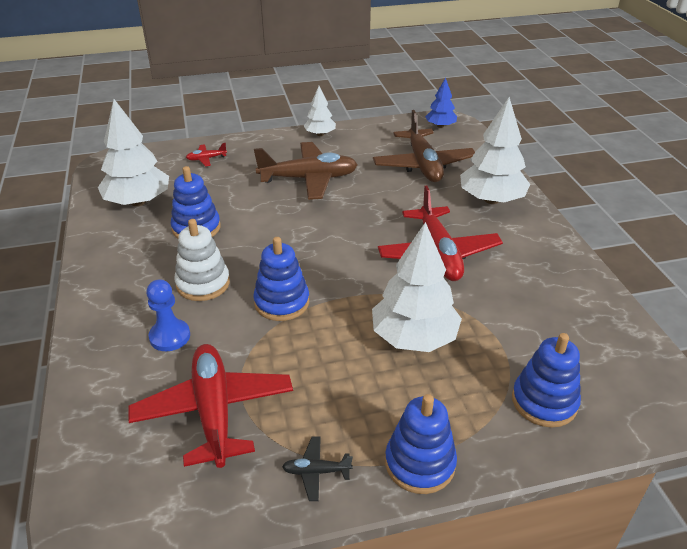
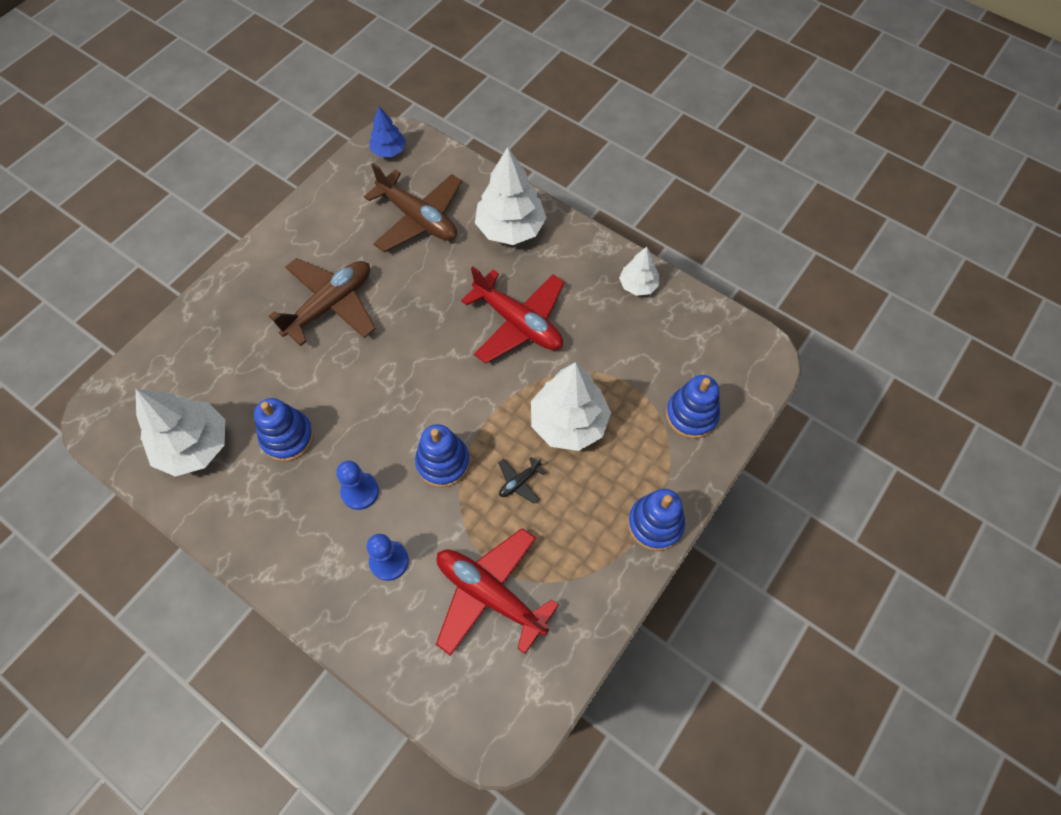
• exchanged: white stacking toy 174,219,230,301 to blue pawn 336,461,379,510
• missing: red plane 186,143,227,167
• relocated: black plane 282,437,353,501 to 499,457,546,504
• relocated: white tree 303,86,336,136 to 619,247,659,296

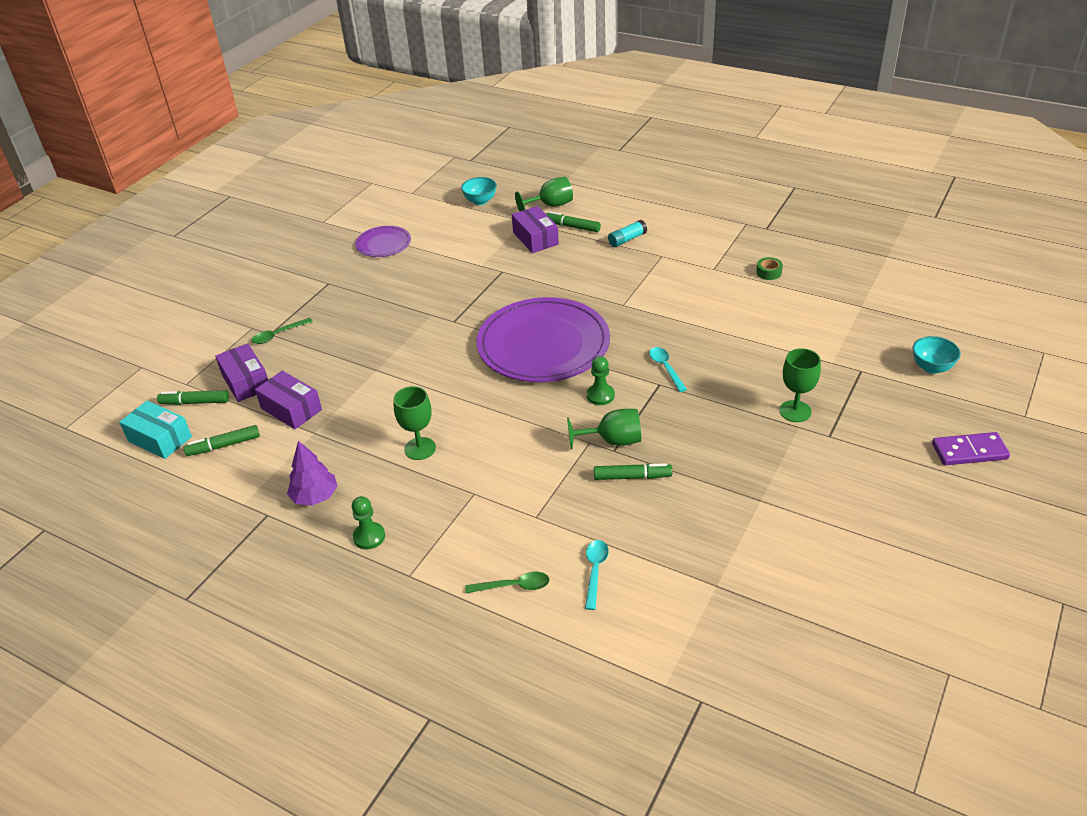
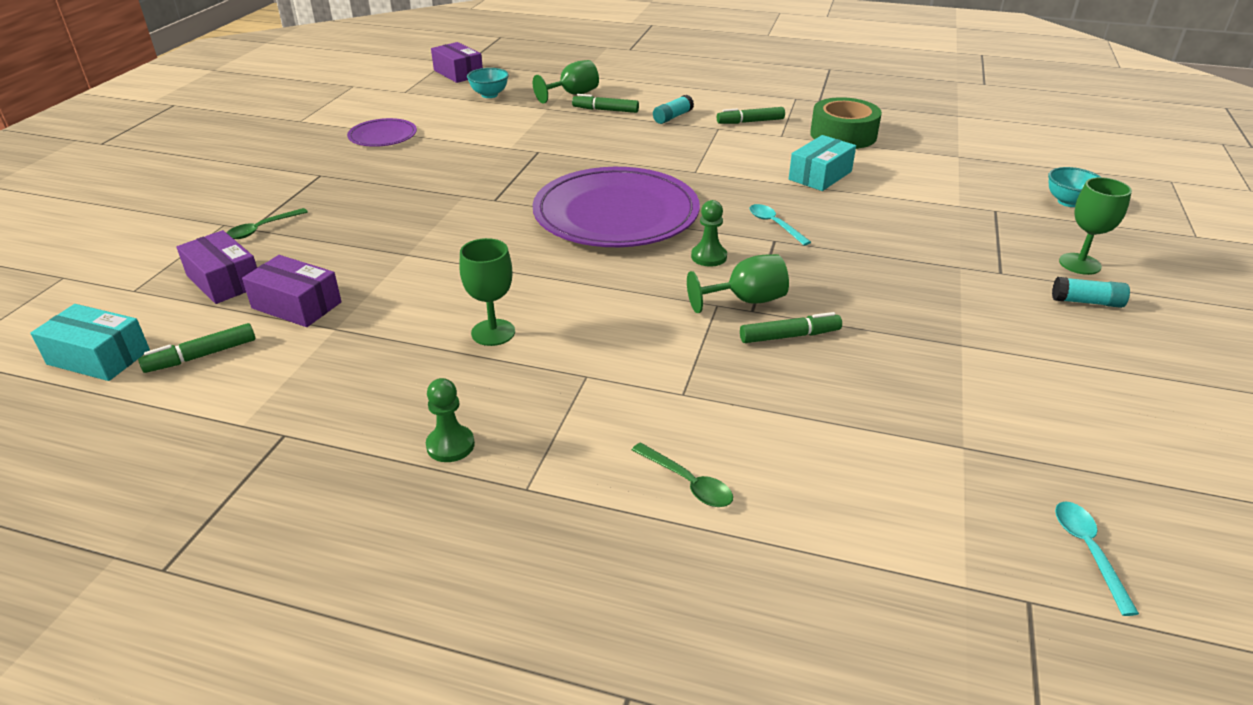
• relocated: green marker 157,390,229,405 to 717,107,785,124
• missing: purple tree 287,441,338,506
• spun: green spoon 465,572,550,593 = 632,442,733,507 60 degrees clockwise
• relocated: purple box 512,206,559,253 to 431,42,483,83
• relocated: turquoise spoon 585,540,609,610 to 1055,502,1139,616
• size: green tape 756,257,783,280 = 810,97,882,149 x2.32
• relocated: green goblet 779,348,821,422 to 1059,177,1132,275
• missing: purple domino 932,432,1010,465
• appeared: turquoise box 789,135,856,191
• appeared: turquoise glue stick 1052,277,1130,308

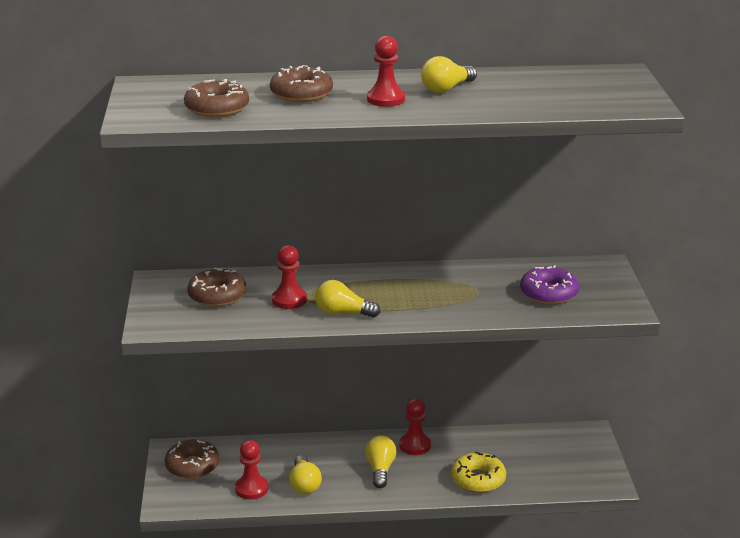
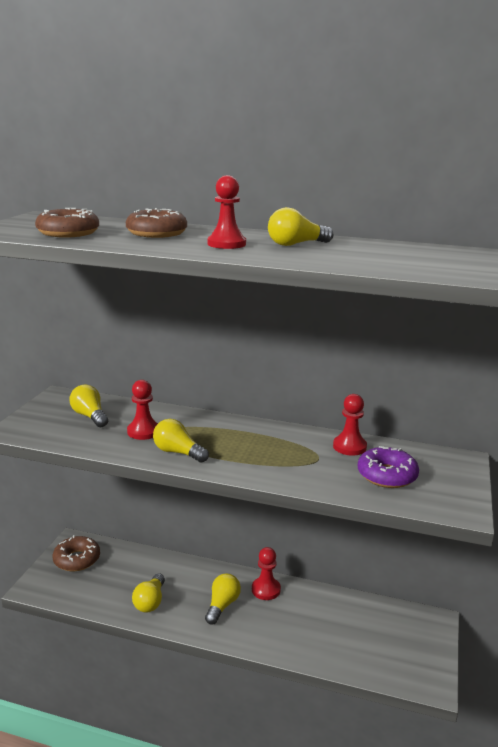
• exchanged: brown donut 187,268,246,307 to yellow light bulb 69,385,108,428
• relocated: red pawn 235,440,268,500 to 333,394,367,456
• missing: yellow donut 451,451,506,493

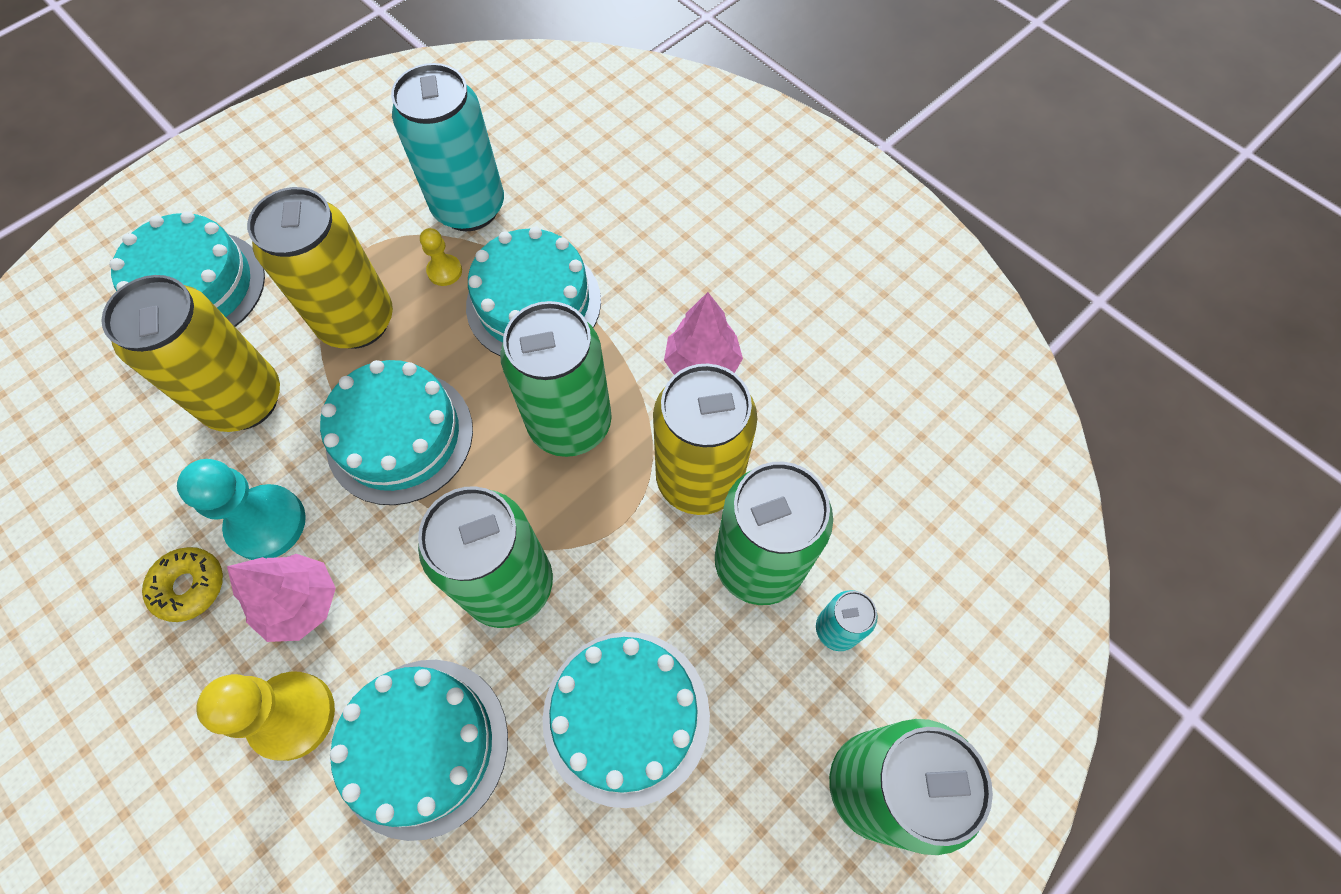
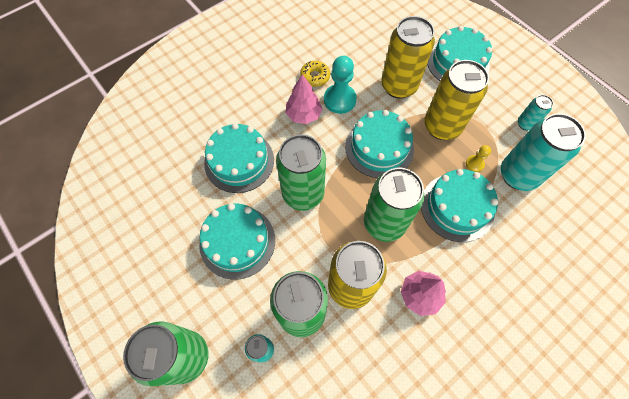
• missing: yellow pawn 196,672,335,761
• appeared: turquoise can 518,95,553,131

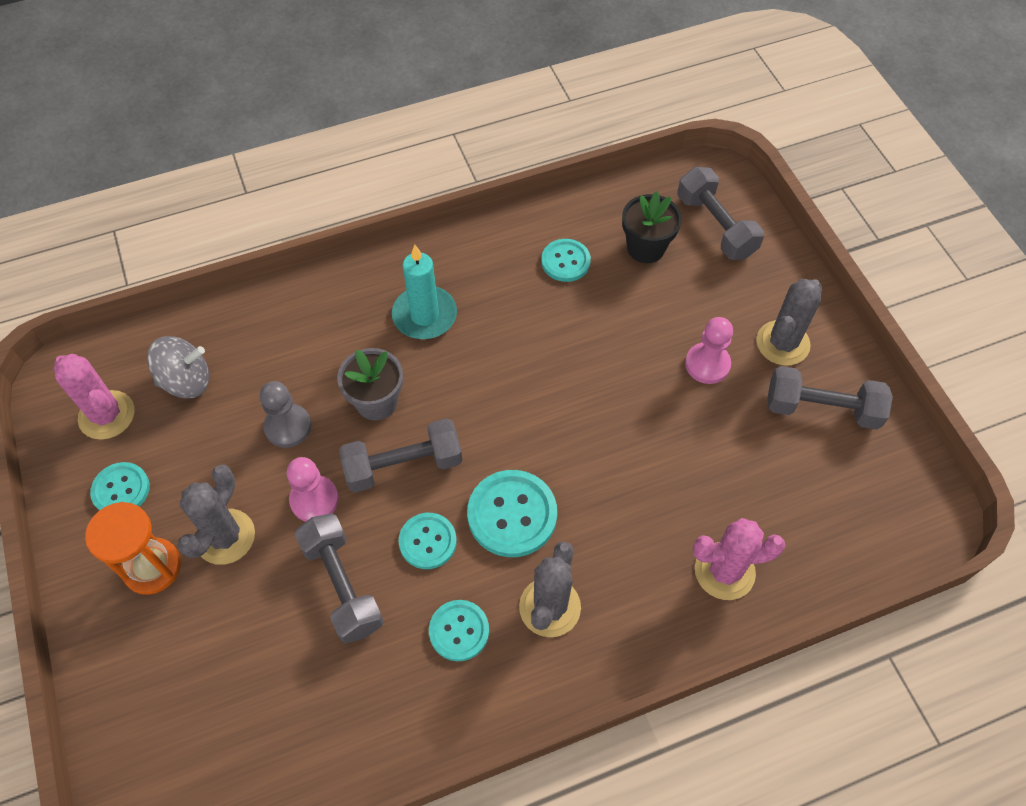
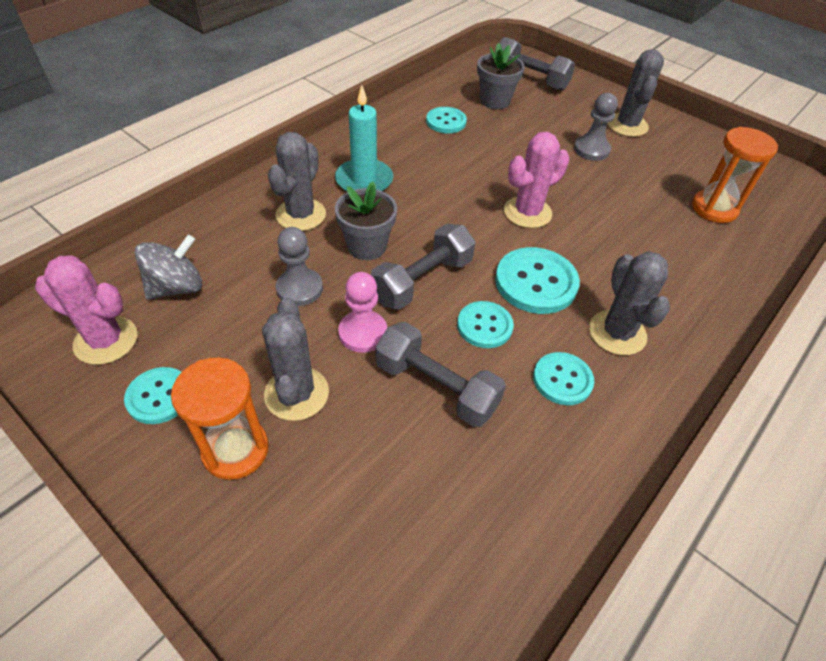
• colour: black flower pot 622,191,682,263 to grey flower pot 477,43,525,109
• colour: pink pawn 685,317,733,384 to grey pawn 574,93,618,161
• relocated: pink cactus 693,518,785,600 to 504,132,570,228
• missing: grey dumbbell 767,366,893,430
• appeared: grey cactus 268,132,326,231
• appeared: orange hourglass 692,127,778,223

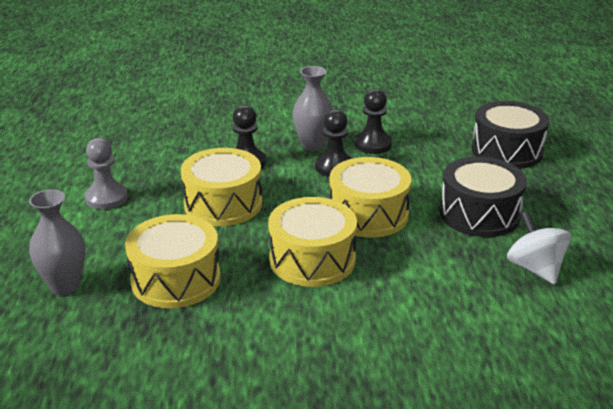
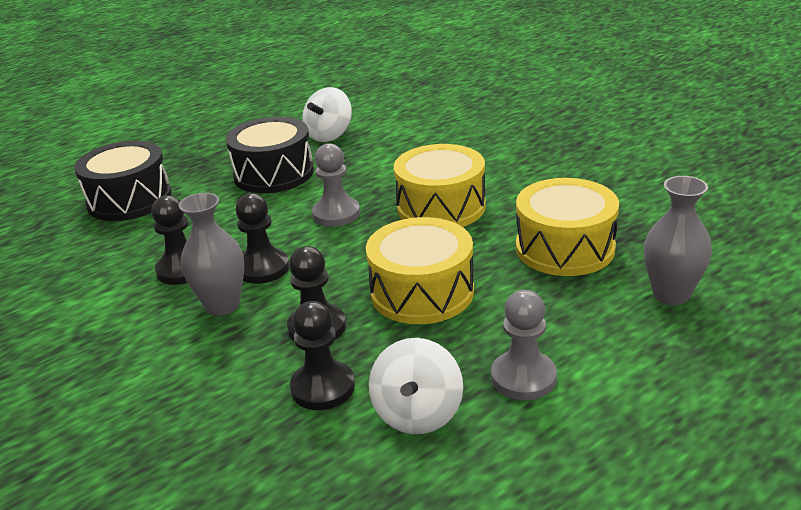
• exchanged: yellow drum 330,157,412,238 to grey pawn 312,143,360,227
• appeared: black pawn 290,301,355,410
• appeared: white spinning top 369,338,463,434

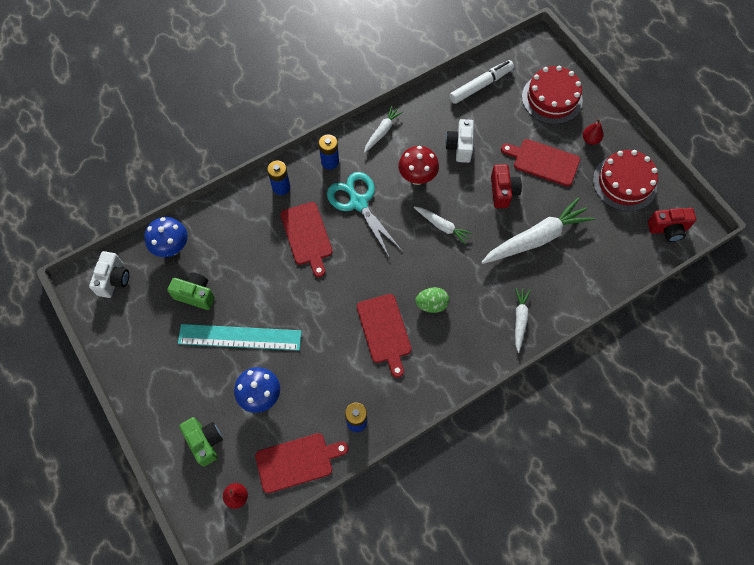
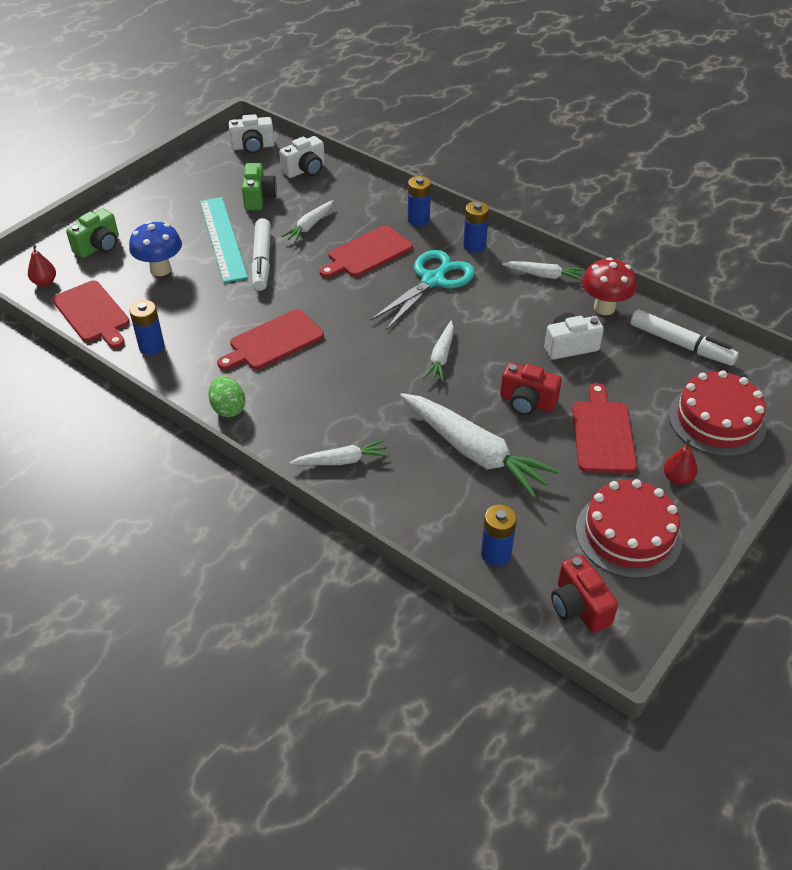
• exchanged: blue mushroom 144,217,188,257 to white camera 279,136,325,178
• relocated: red mushroom 398,146,439,185 to 582,257,637,315
• relocated: green egg 415,287,449,313 to 208,376,245,417
• spun: red camera 491,164,522,208 = 500,362,562,415 45 degrees clockwise
• appeared: white marker 251,218,271,291
• appeared: white carrot 281,200,334,243
• appeared: blue battery 481,505,517,566

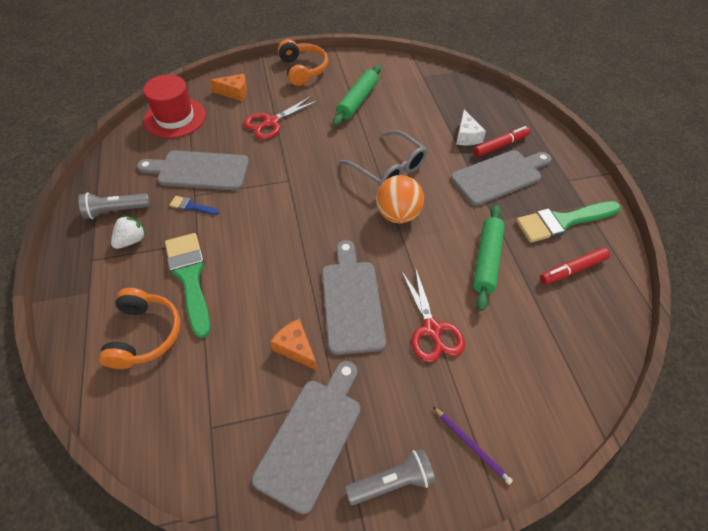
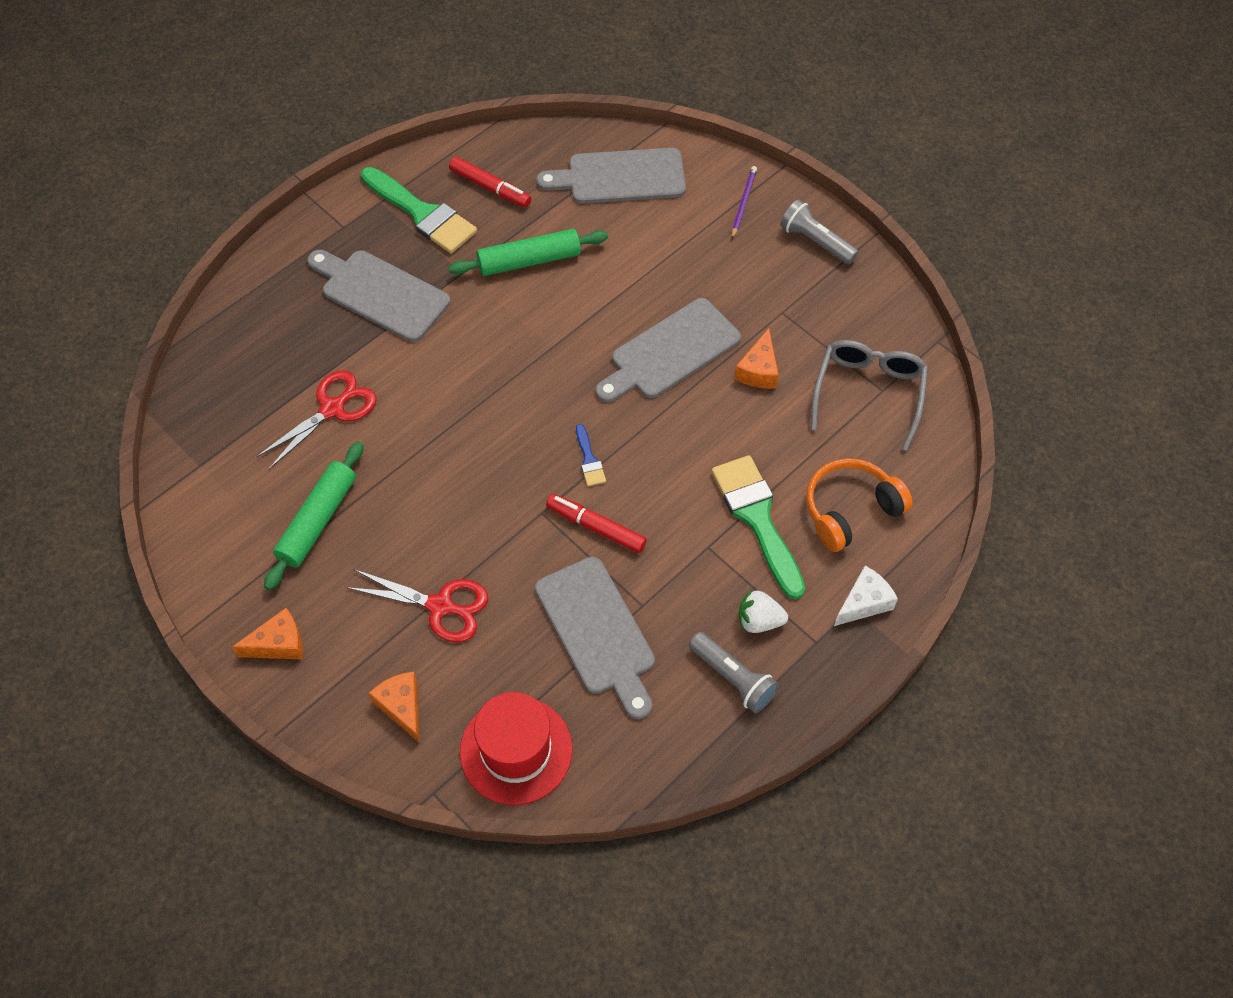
• spun: green brush 165,233,210,338 = 712,455,805,600 120 degrees clockwise
• relocated: blue brush 170,196,219,215 to 576,424,606,487
• relocated: grey cutting board 252,361,360,515 to 536,148,686,204
• exchanged: orange headphones 278,39,328,86 to orange cheese 232,608,303,659
• spun: green rolling pin 333,65,381,126 = 264,442,364,590 60 degrees counterclockwise
• relocated: grey glasses 339,130,427,187 to 811,340,928,451
• missing: orange ball 376,175,424,223
• relocated: red scissors 401,267,465,362 to 256,370,377,470
• relocated: white cheese 456,109,486,145 to 834,566,898,626
• relocated: red marker 473,126,530,157 to 546,494,647,553

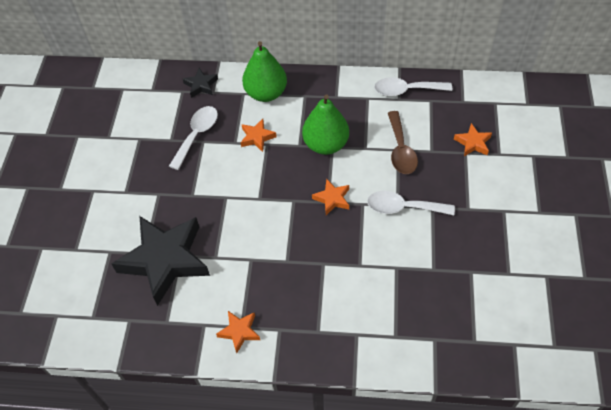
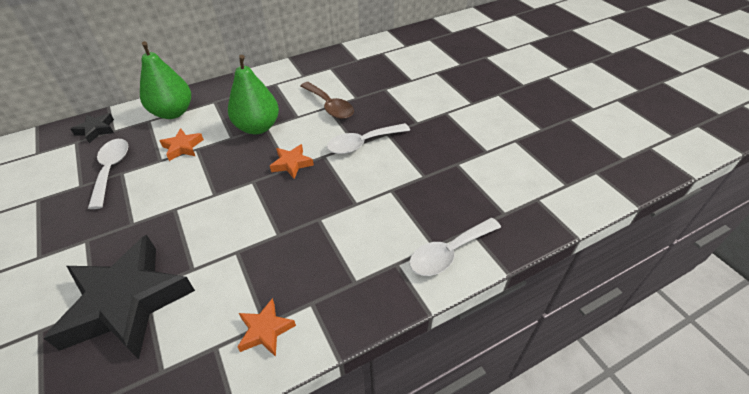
• relocated: white spoon 374,77,452,96 to 409,218,501,276
• missing: orange star 454,123,492,156

